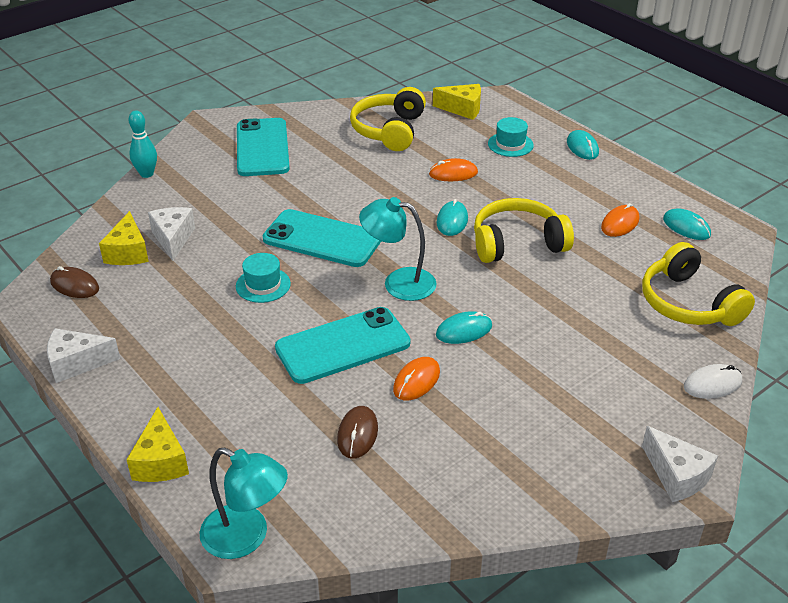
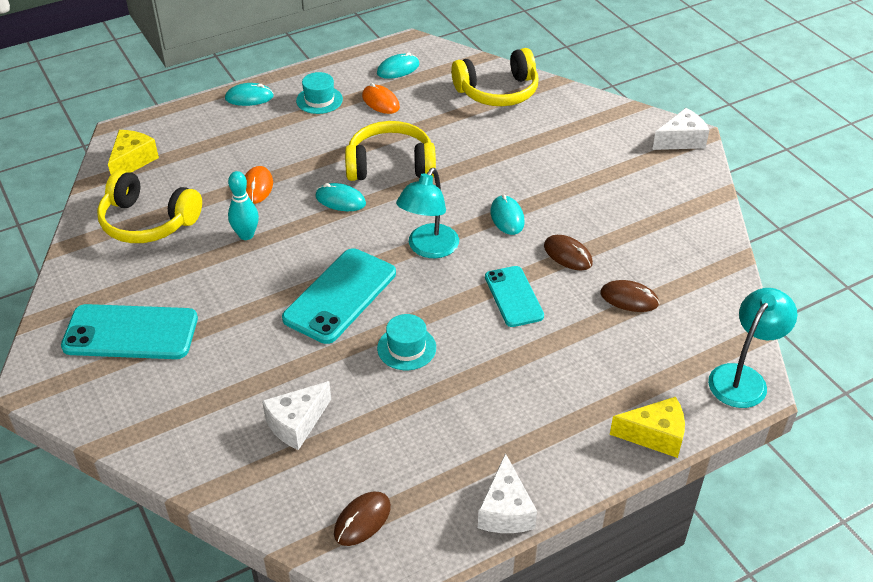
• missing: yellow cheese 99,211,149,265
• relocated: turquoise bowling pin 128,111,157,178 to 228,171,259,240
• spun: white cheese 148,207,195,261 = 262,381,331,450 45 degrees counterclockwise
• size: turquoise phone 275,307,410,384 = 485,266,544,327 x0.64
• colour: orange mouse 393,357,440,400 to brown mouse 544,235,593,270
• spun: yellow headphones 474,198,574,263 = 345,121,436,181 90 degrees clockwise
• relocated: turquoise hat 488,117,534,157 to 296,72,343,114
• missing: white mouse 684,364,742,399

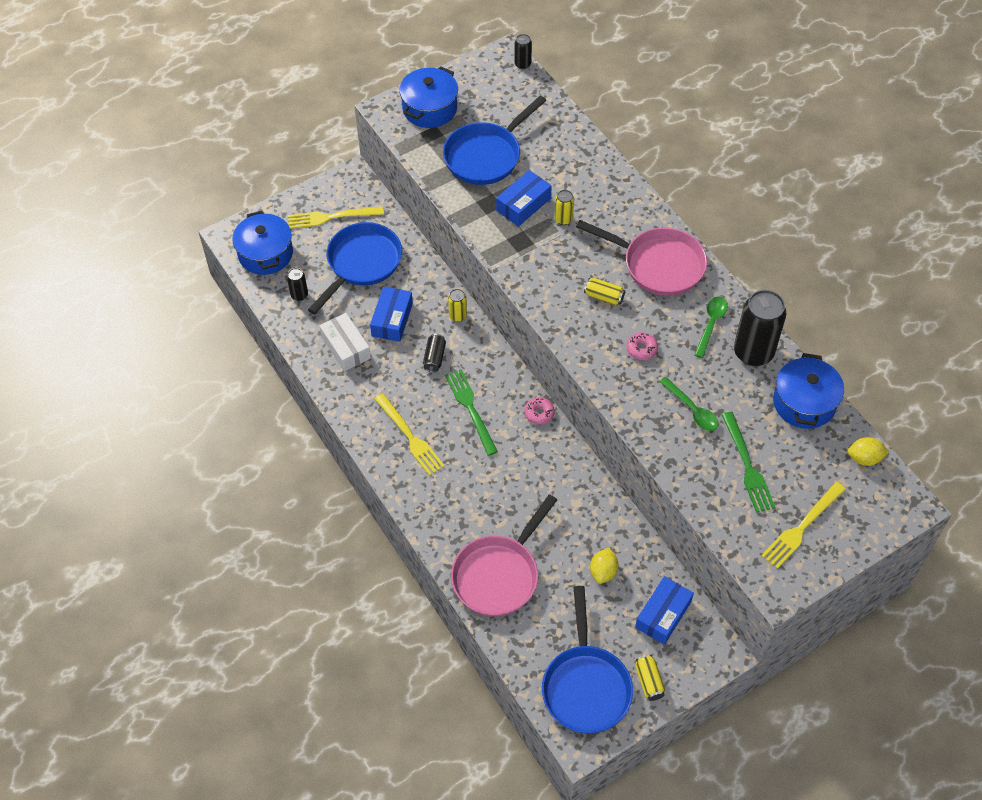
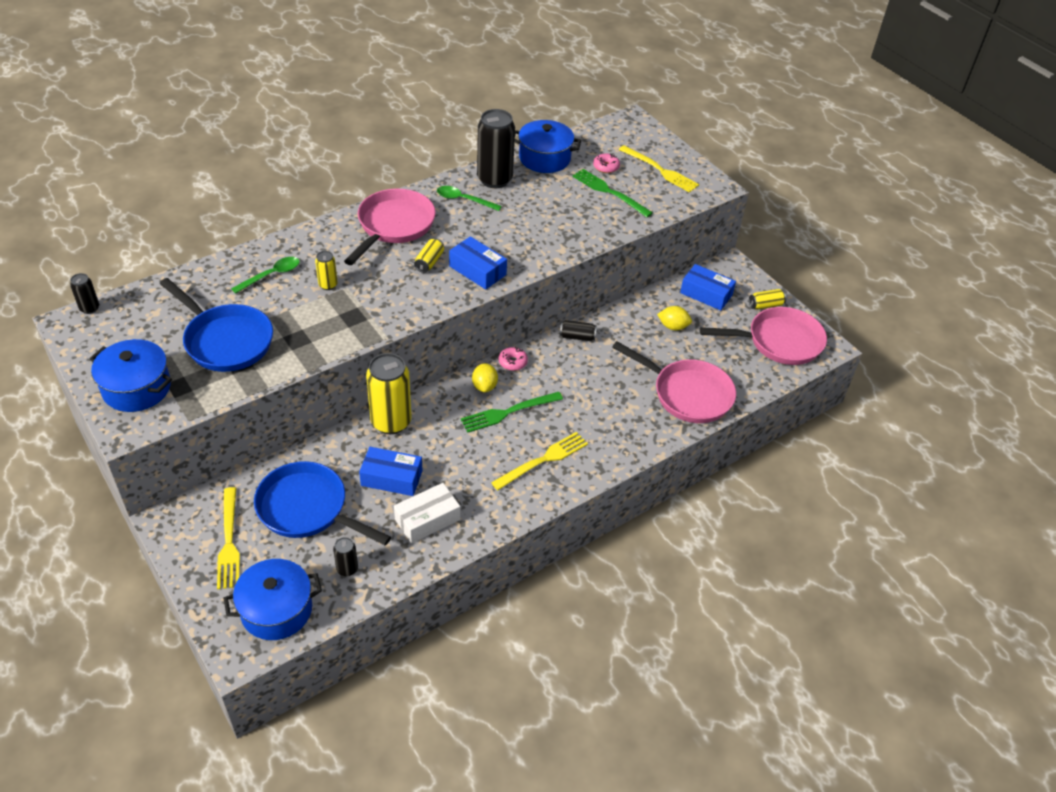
• relocated: black can 423,334,446,372 to 560,320,597,341
• size: yellow can 448,289,467,322 = 366,353,412,434 x2.12
• relocated: blue box 496,170,552,227 to 449,236,507,289
• colour: blue pan 542,586,633,734 to pink pan 700,307,827,365
• relocated: pink donut 627,332,658,360 to 593,153,620,173
• relocated: green spoon 659,377,719,431 to 231,257,300,294
• spun: green fork 721,412,776,513 = 572,169,653,217 120 degrees counterclockwise
• relocated: yellow lemon 848,437,889,466 to 472,363,498,392

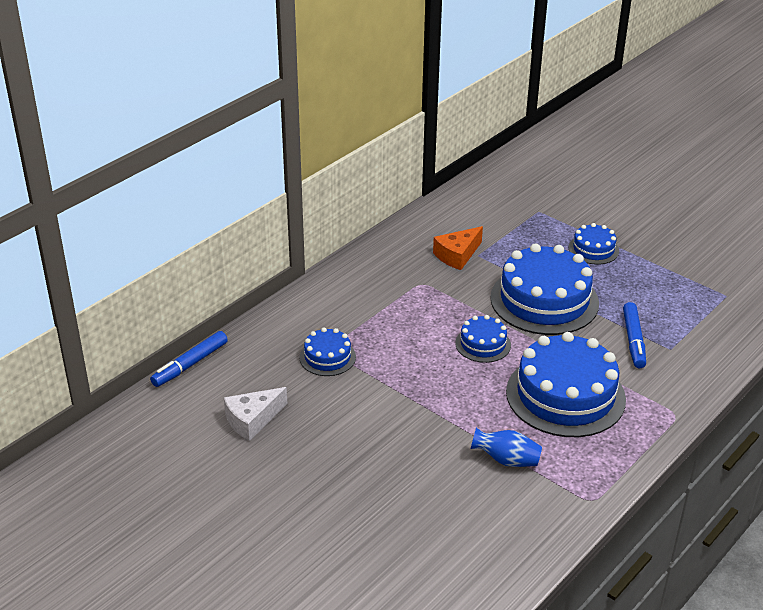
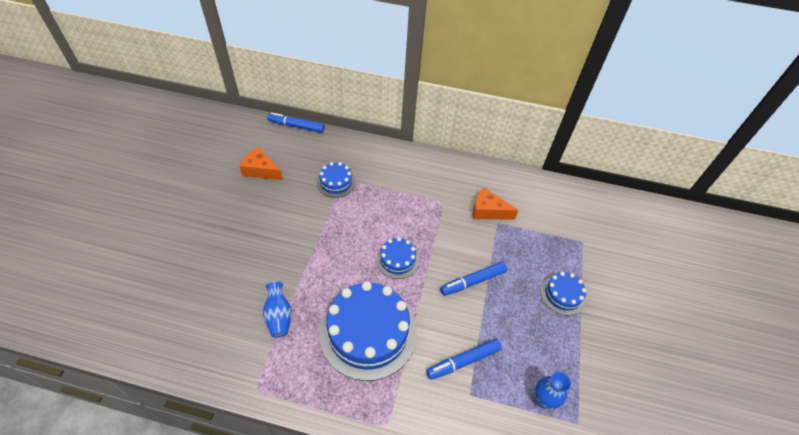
• colour: white cheese 224,387,287,441 to orange cheese 240,147,283,180
• exchanged: blue cake 490,243,599,335 to blue marker 440,262,507,296
• appeared: blue vase 535,372,571,409

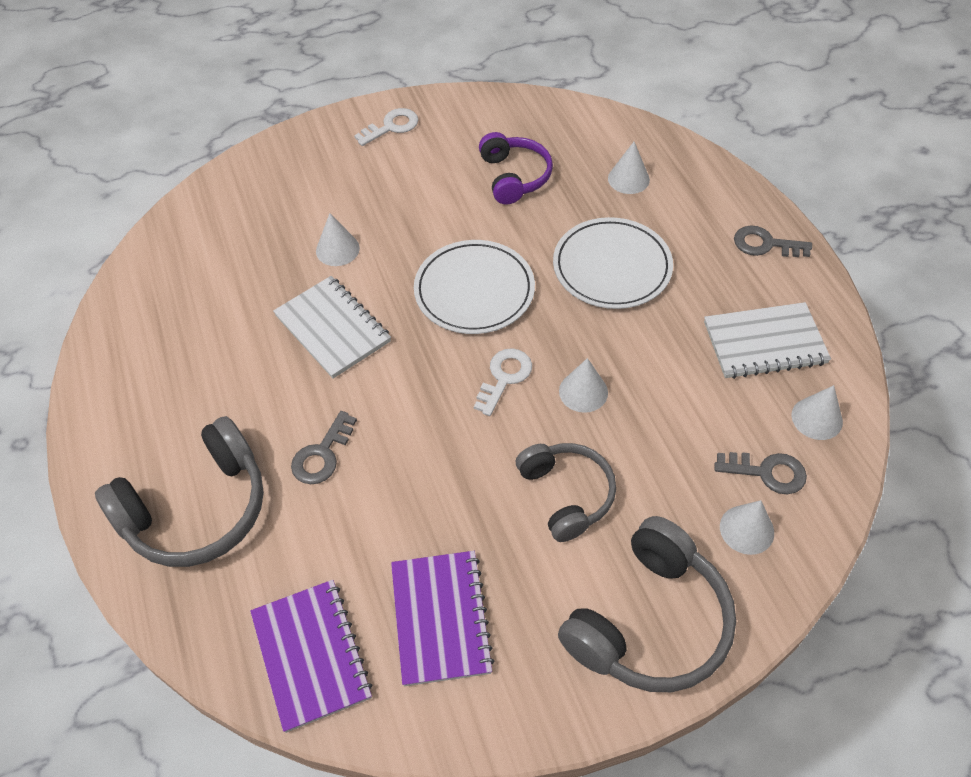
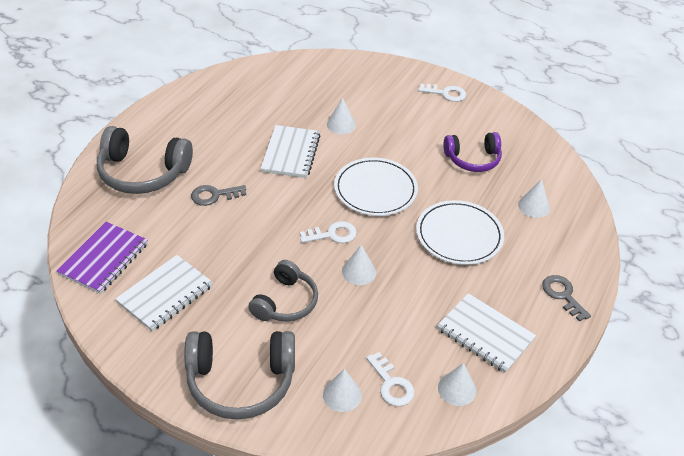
• colour: purple notebook 391,551,494,686 to white notebook 115,255,213,331
• spun: purple headphones 479,132,553,204 = 443,132,502,172 45 degrees clockwise
• colour: grey key 714,452,807,494 to white key 366,352,415,406

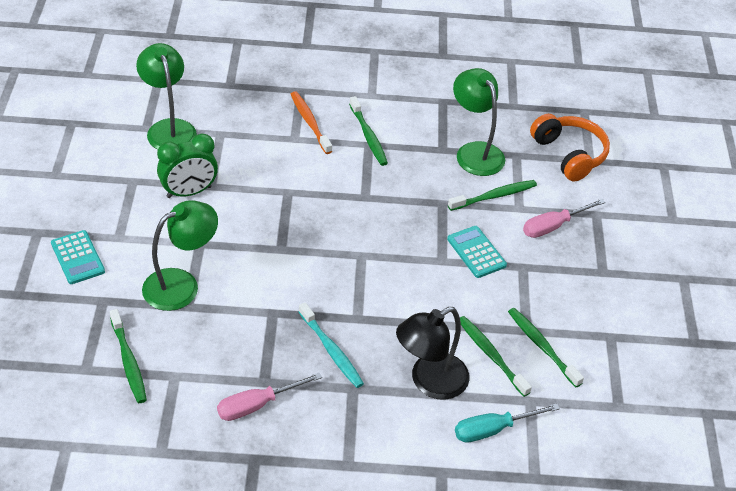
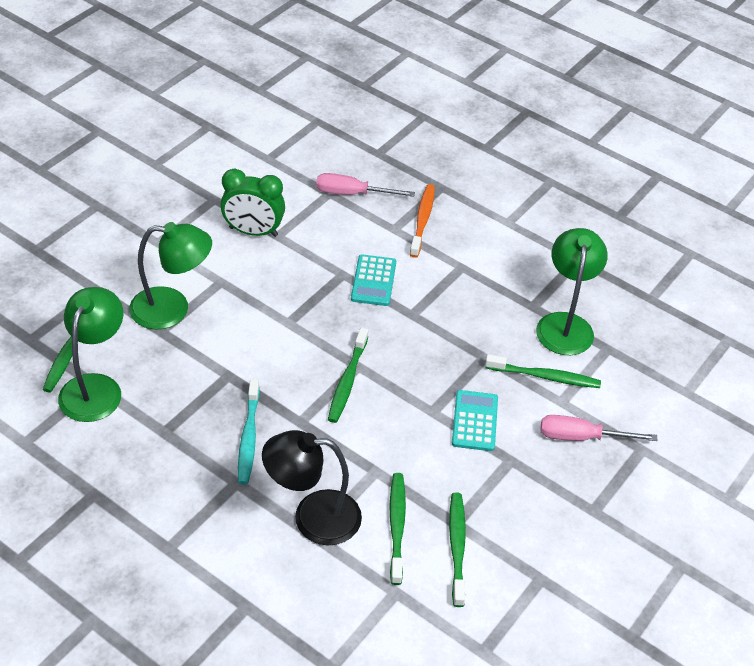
• relocated: turquoise calculator 51,230,105,284 to 351,254,396,306
• relocated: green lamp 136,43,197,150 to 58,287,123,422
• relocated: pink screwdriver 217,372,322,421 to 316,173,415,197
• relocated: green toothbrush 349,96,388,166 to 328,328,368,423
• missing: turquoise screwdriver 455,403,560,443
• missing: orange headphones 530,114,610,181

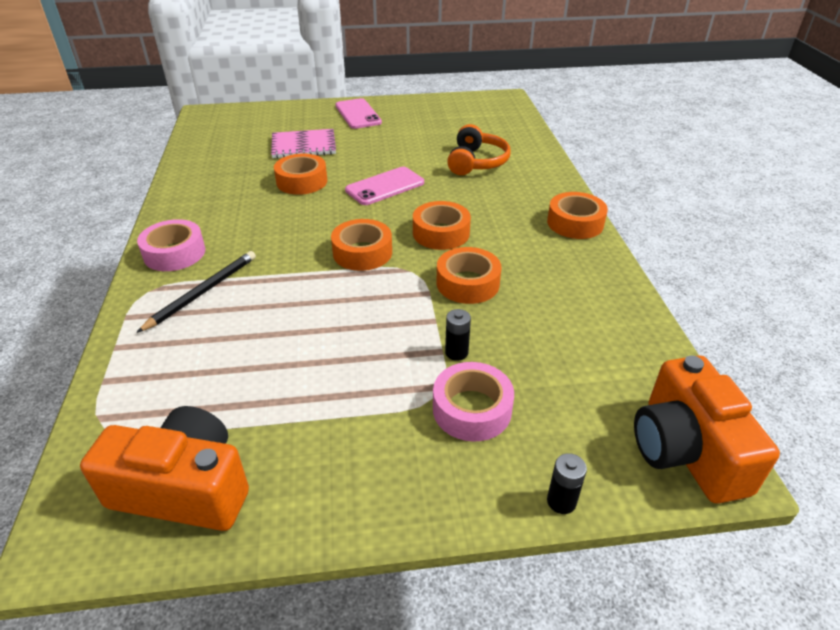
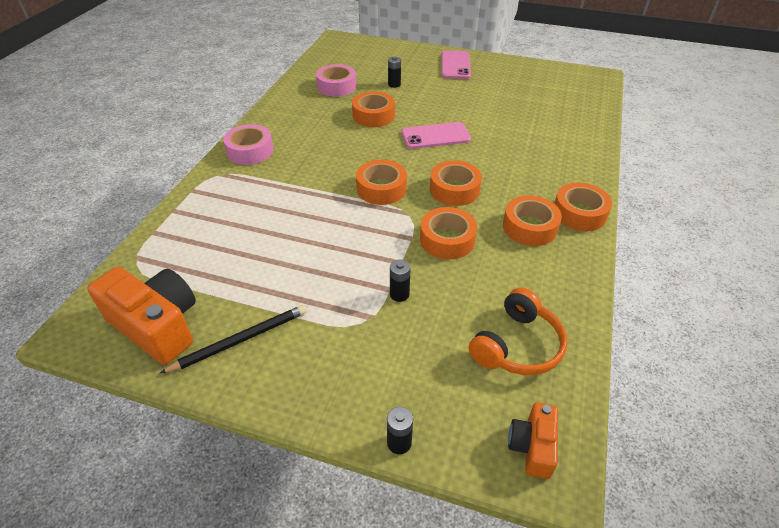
• relocated: black pencil 136,251,256,333 to 159,305,307,374
• exchanged: pink notebook 271,129,336,159 to black battery 388,56,401,88
• relocated: pink tape 433,362,514,442 to 316,64,357,97
• relocated: orange headphones 447,124,511,175 to 469,287,567,375
• size: orange camera 634,355,780,504 = 508,403,558,479 x0.54
• appeared: orange tape 503,195,562,246

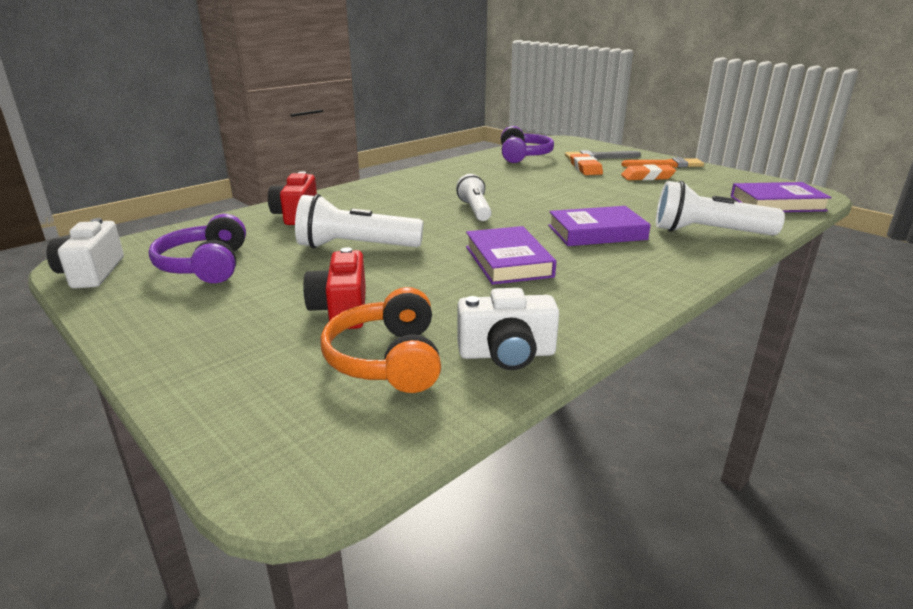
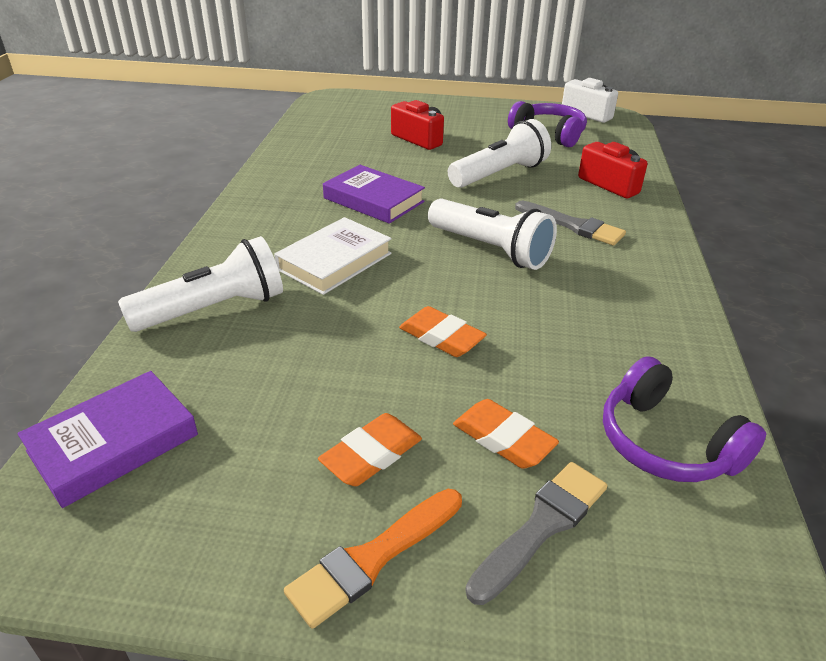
• missing: orange headphones 320,287,441,393
• size: white flashlight 456,174,492,221 = 428,199,557,270 x1.53
• missing: white camera 458,288,559,370
• colour: purple book 548,206,651,246 to white book 274,217,392,295
• appeared: orange eraser 399,306,487,357
• appeared: grey brush 515,201,626,246

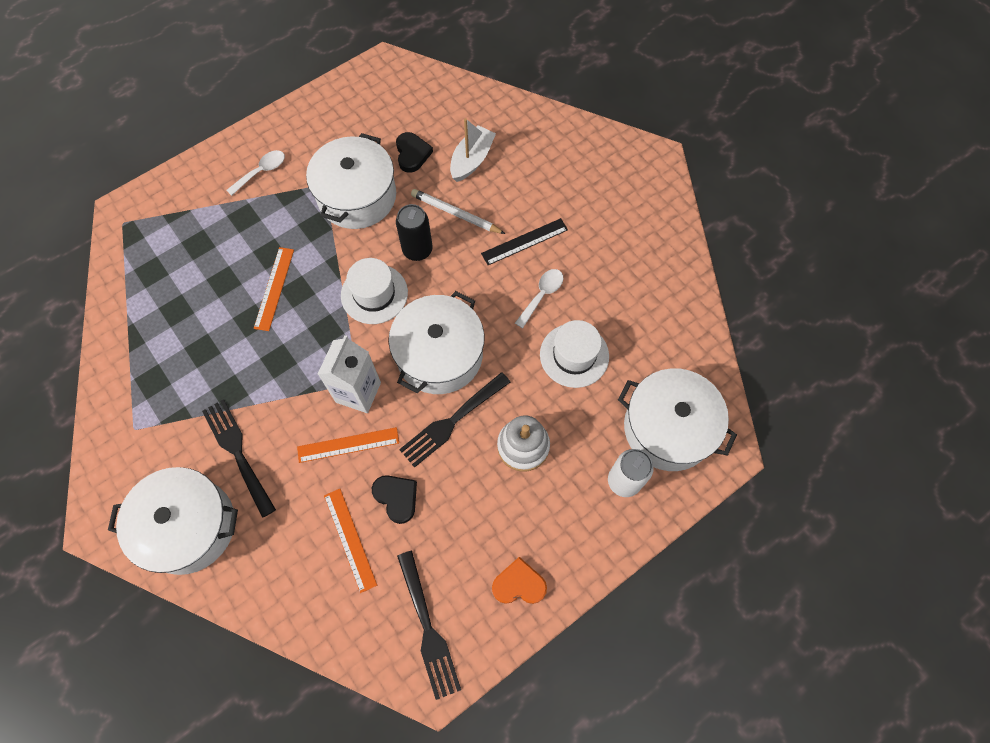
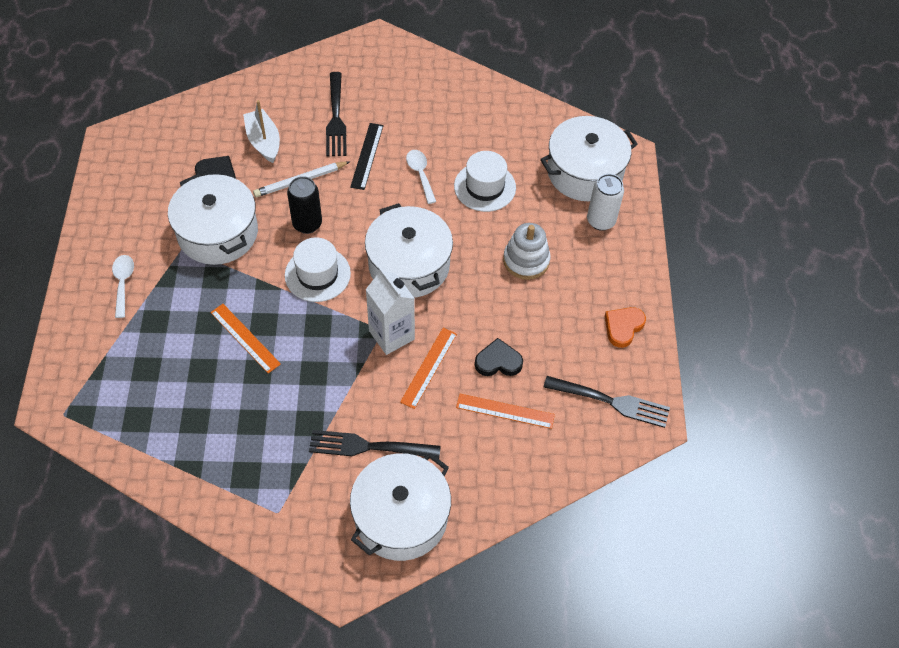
• relocated: black fork 399,372,510,468 to 326,72,347,156

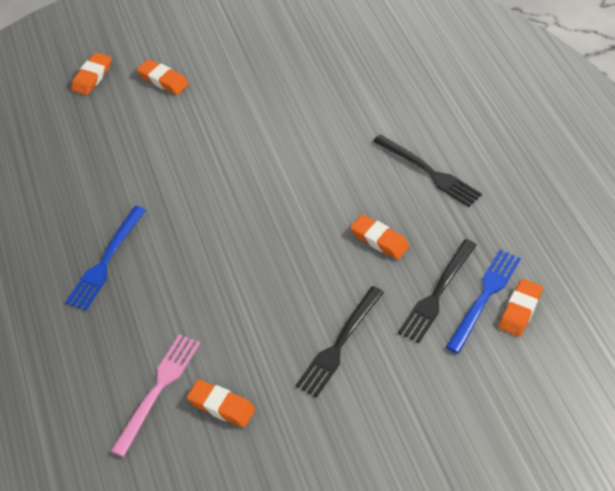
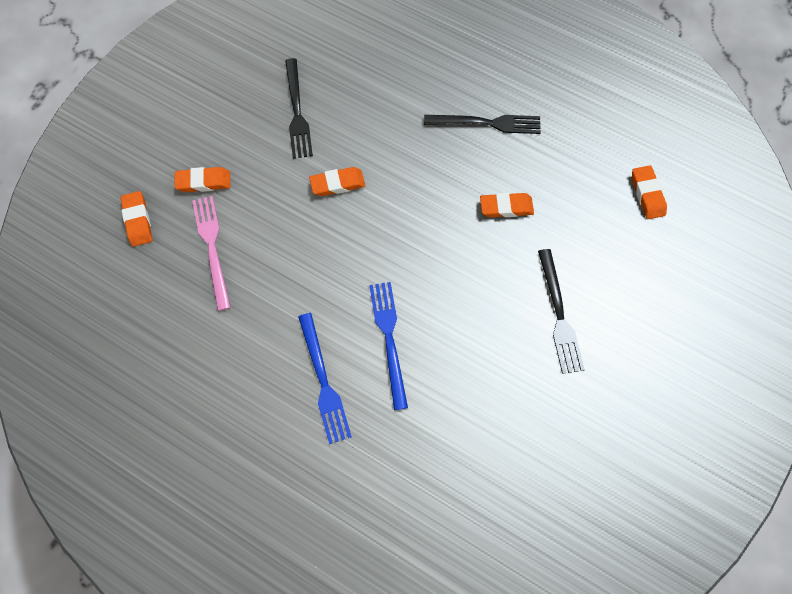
• relocated: pink fork 111,334,200,457 to 192,196,231,311
• relocated: orange eraser 187,379,255,428 to 309,167,365,196
• relocated: black fork 398,239,477,343 to 285,58,313,159
• relocated: blue fork 446,249,521,353 to 369,282,408,410

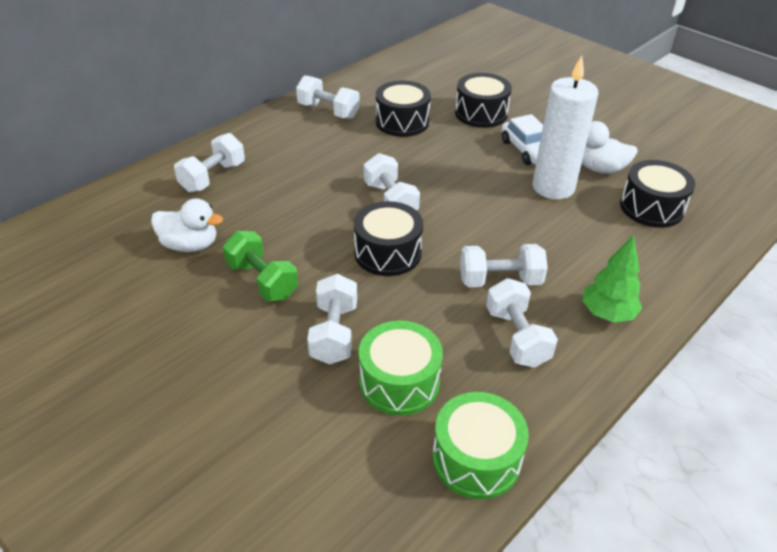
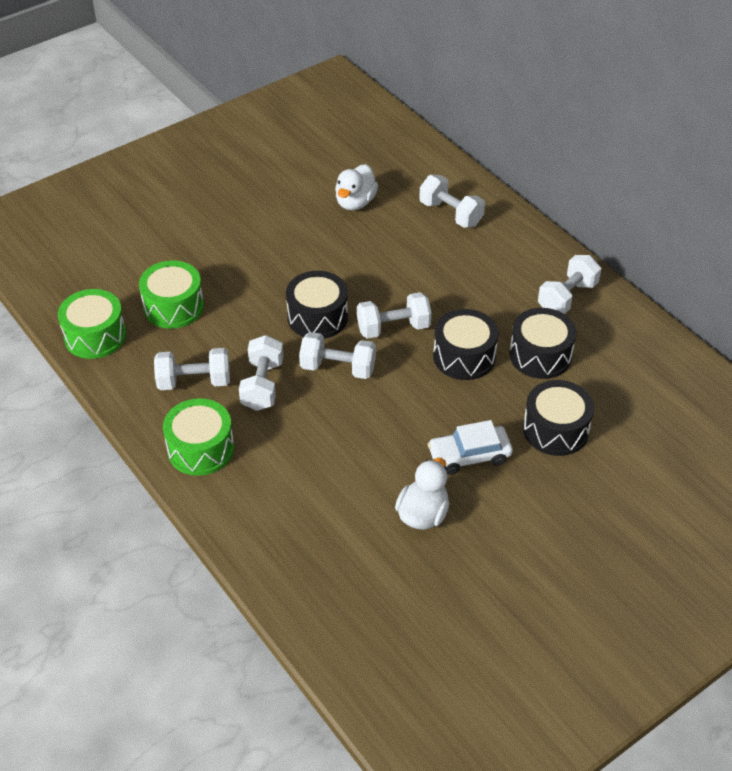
• missing: green dumbbell 223,231,298,301
• relocated: white dumbbell 307,274,357,365 to 299,332,376,379
• missing: white candle 533,56,598,200
• exchanged: green tree 582,235,642,322 to green drum 163,398,234,476
• relocated: black drum 620,160,695,228 to 433,309,499,380

